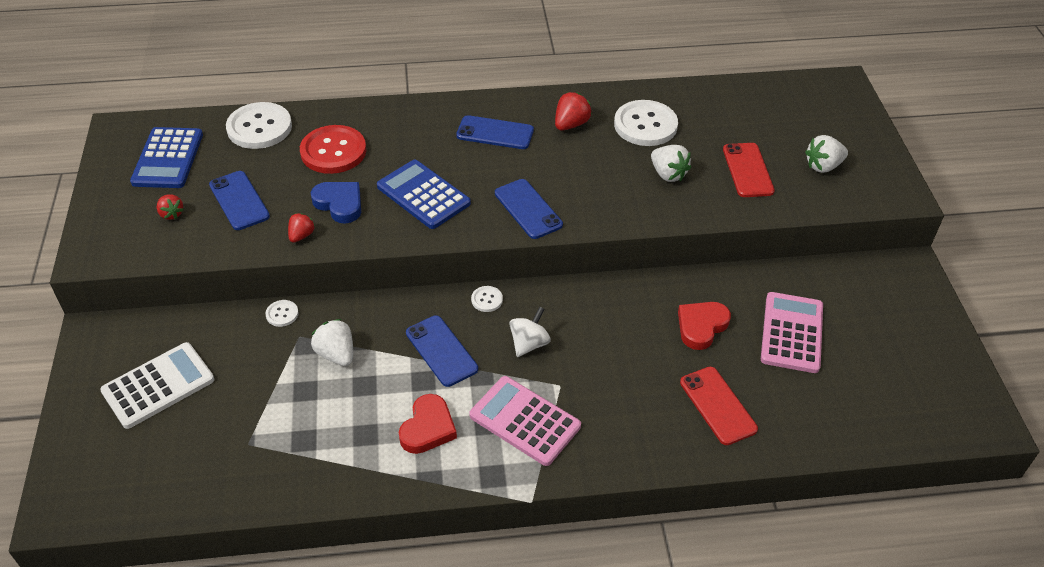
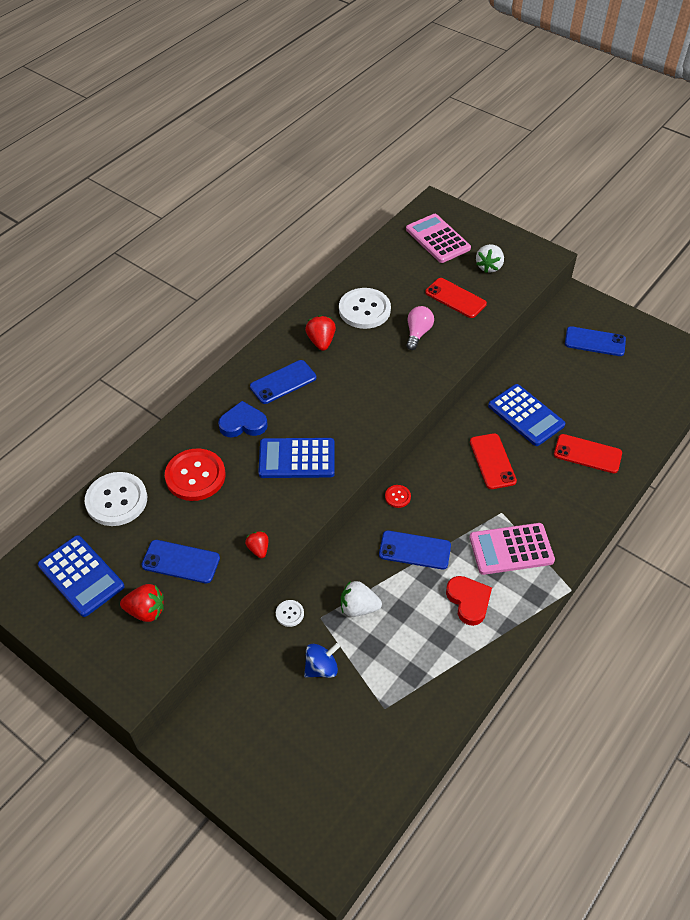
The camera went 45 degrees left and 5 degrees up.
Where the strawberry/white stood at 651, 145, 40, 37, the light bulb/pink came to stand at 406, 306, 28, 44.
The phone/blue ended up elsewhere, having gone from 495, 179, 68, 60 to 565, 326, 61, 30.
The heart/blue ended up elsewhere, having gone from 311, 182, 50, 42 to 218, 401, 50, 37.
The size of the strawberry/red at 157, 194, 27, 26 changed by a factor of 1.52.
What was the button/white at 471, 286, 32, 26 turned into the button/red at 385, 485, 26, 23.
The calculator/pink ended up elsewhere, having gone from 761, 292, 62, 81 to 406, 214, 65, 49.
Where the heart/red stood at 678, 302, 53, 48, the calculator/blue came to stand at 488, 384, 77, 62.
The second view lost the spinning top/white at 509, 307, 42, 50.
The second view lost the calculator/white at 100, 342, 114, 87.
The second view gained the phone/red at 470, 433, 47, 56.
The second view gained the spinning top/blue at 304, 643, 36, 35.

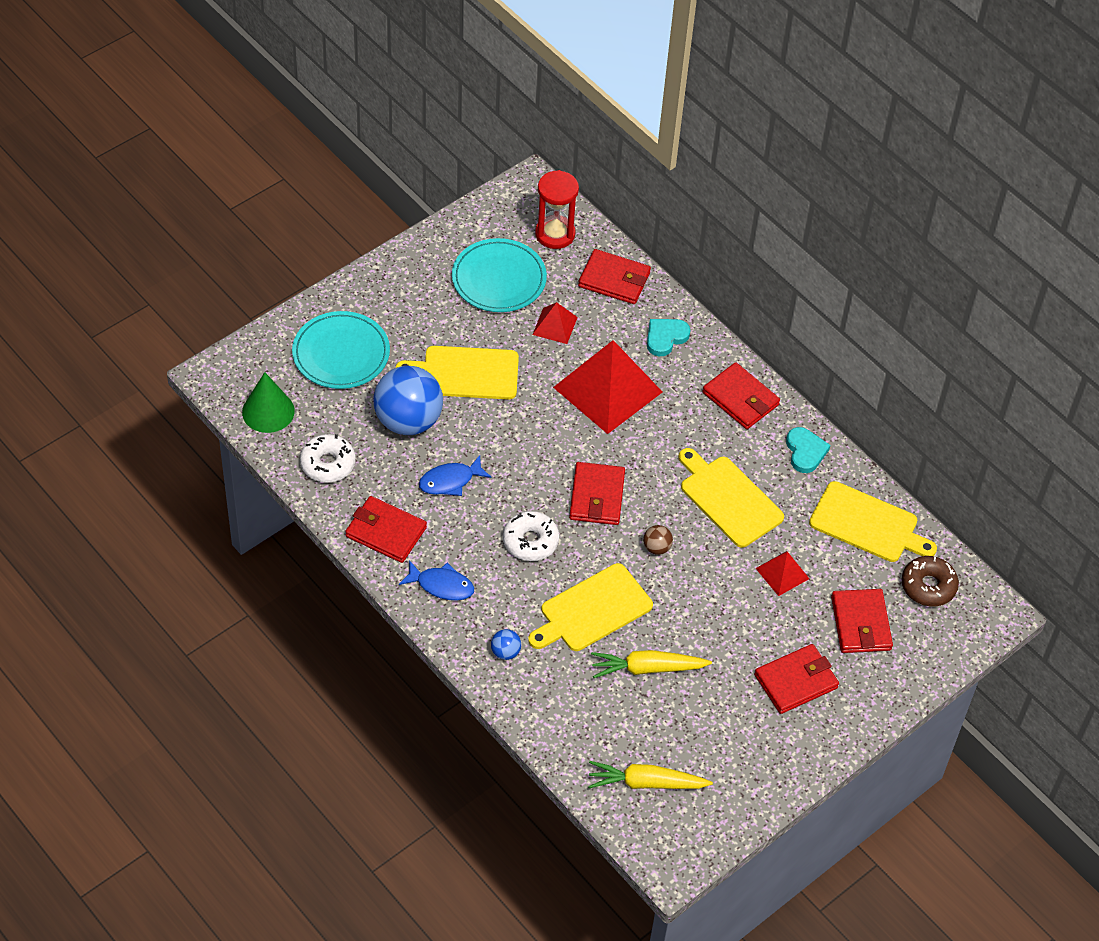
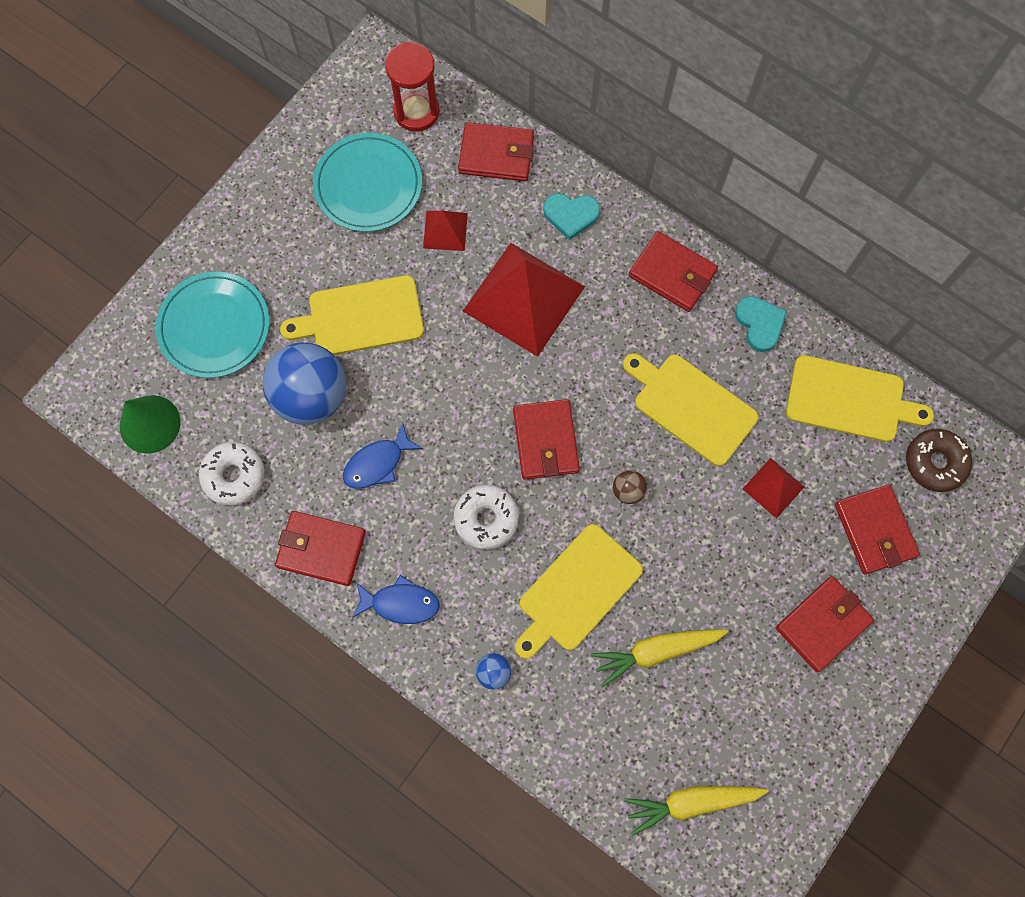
The camera went 10 degrees left and 20 degrees up.
The heart/turquoise at 647, 319, 43, 37 ended up facing another way, 120 degrees counterclockwise from before.

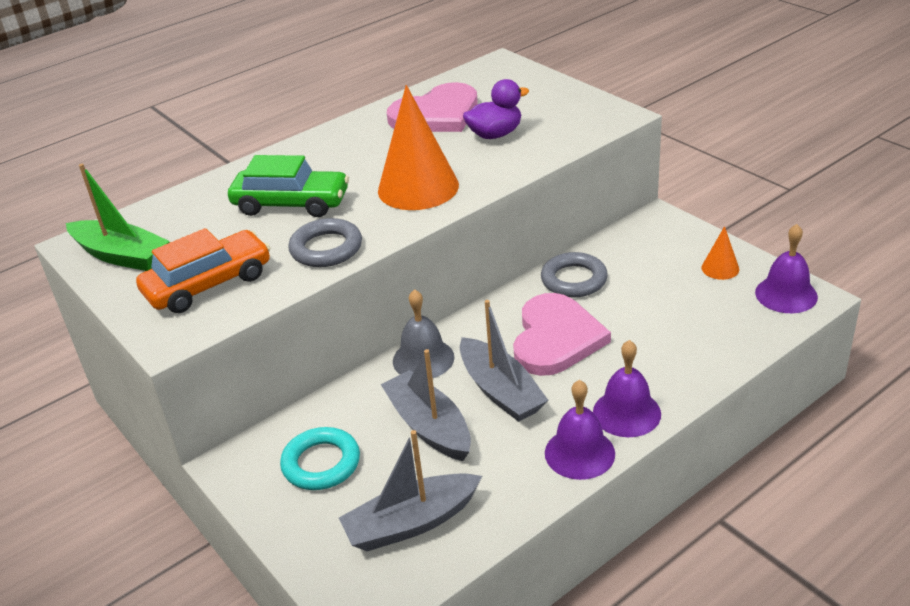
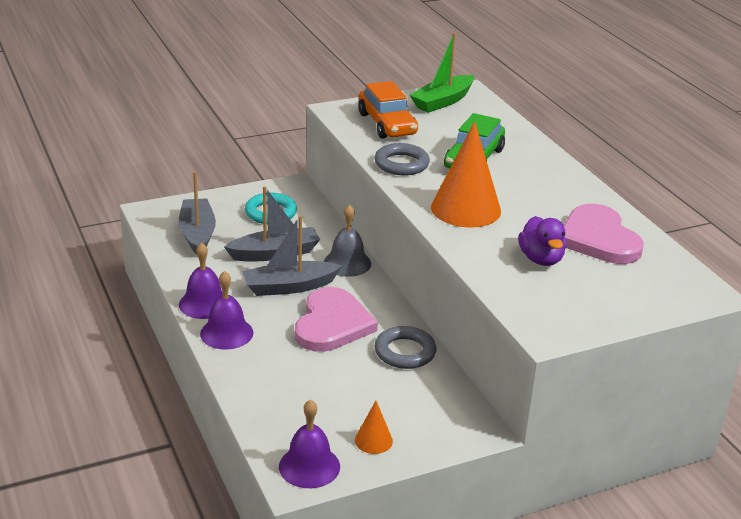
The camera went 100 degrees right and 5 degrees down.
The heart/pink at 513, 293, 98, 83 ended up facing another way, 105 degrees counterclockwise from before.

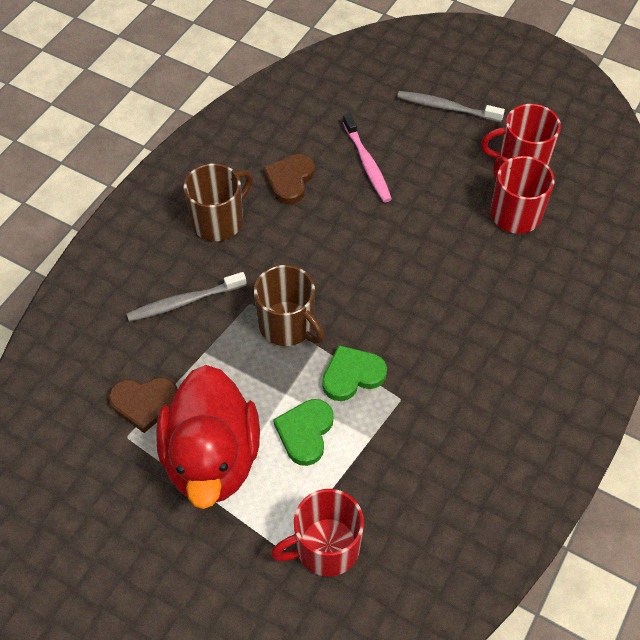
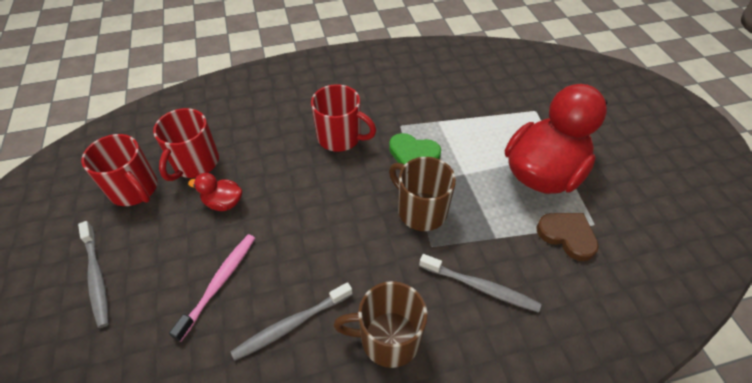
The camera went 135 degrees left and 5 degrees down.
Where the heart/brown stood at 263, 154, 52, 50, the toothbrush/grey came to stand at 231, 282, 122, 79.
The mug/brown at 254, 265, 71, 81 ended up facing another way, 45 degrees counterclockwise from before.
The second view lost the heart/green at 273, 399, 61, 67.
The mug/red ended up elsewhere, having gone from 271, 489, 93, 88 to 311, 84, 65, 68.
The second view gained the duck/red at 188, 173, 54, 38.

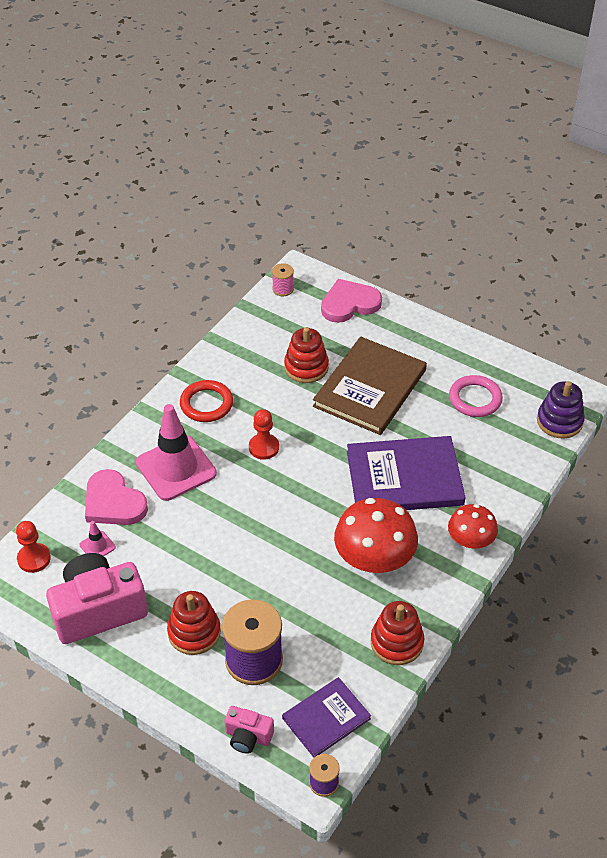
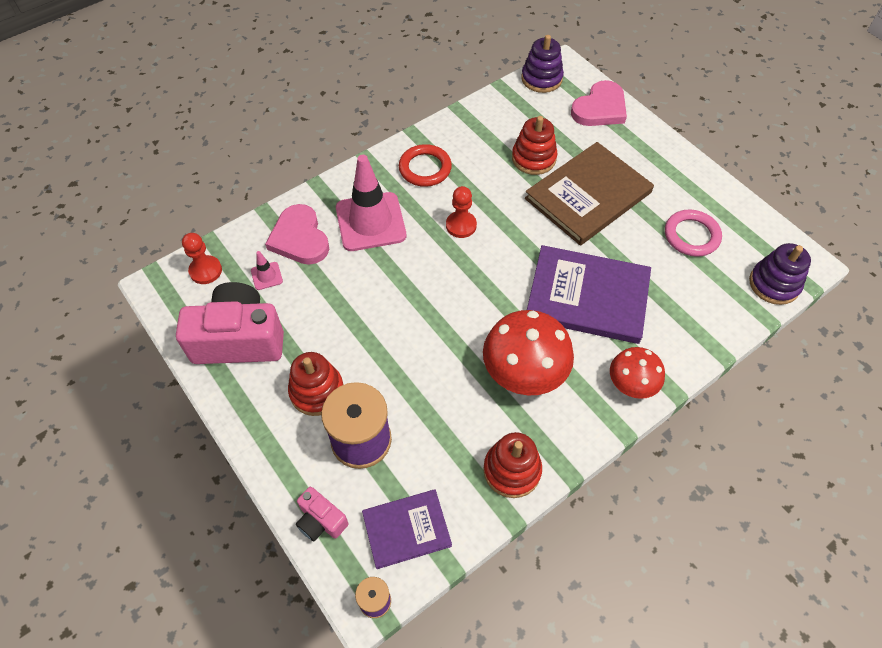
The camera went 20 degrees right and 10 degrees up.
Where the spool/pink stood at 272, 263, 22, 33, the stacking toy/purple came to stand at 521, 35, 43, 58.
The heart/pink at 321, 279, 61, 44 ended up facing another way, 135 degrees clockwise from before.

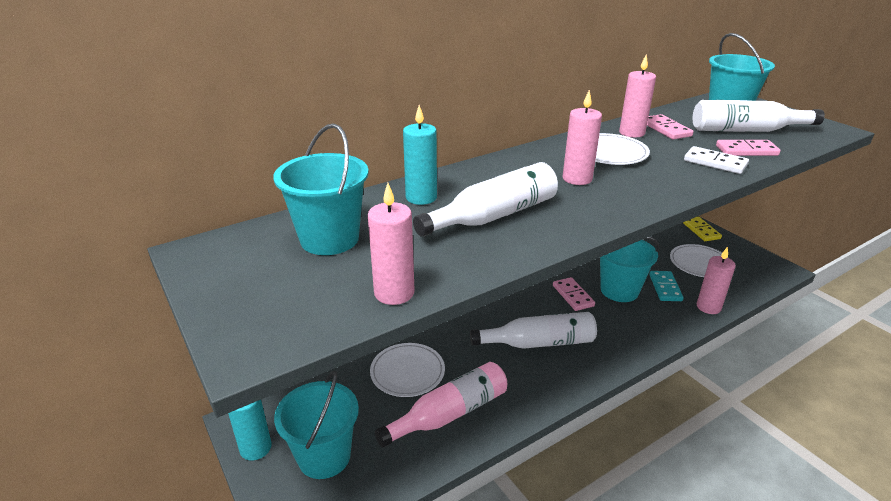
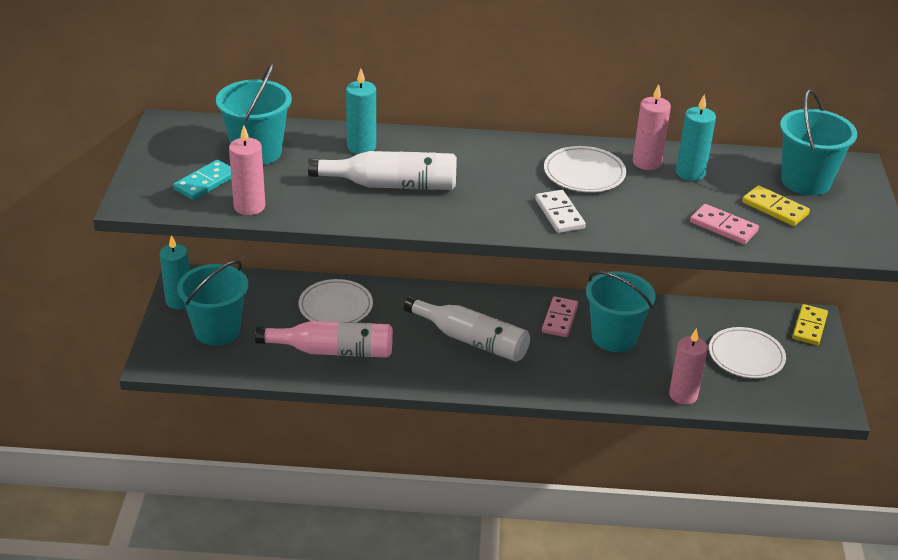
The camera went 35 degrees right and 5 degrees up.
The second view lost the candle/pink at 563, 90, 39, 95.
Where the bottle/white stood at 693, 100, 132, 32, the domino/yellow came to stand at 742, 185, 68, 41.
Where the domino/pink stood at 647, 114, 46, 26, the candle/turquoise came to stand at 676, 94, 40, 87.
The domino/white ended up elsewhere, having gone from 684, 146, 65, 28 to 535, 190, 51, 43.
The domino/turquoise ended up elsewhere, having gone from 649, 271, 35, 30 to 173, 160, 58, 40.

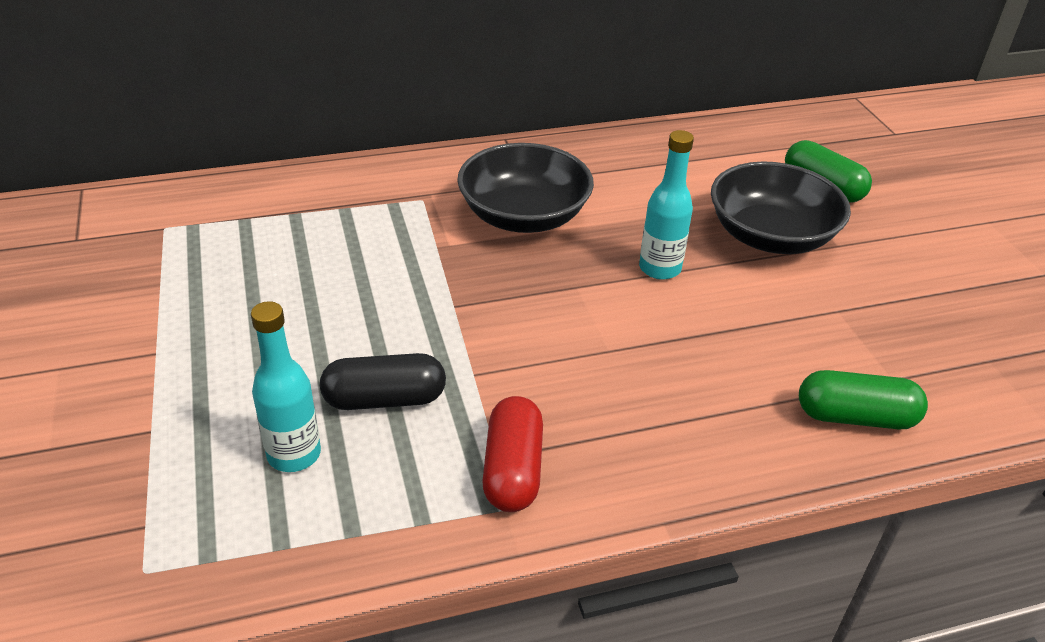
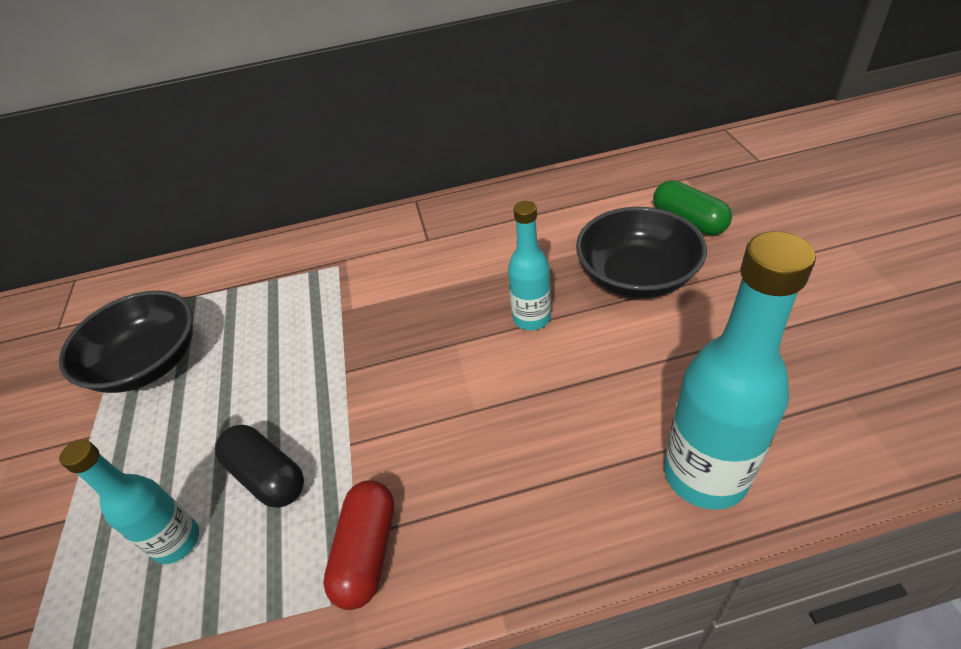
The camera went 10 degrees right and 5 degrees up.
The bowl/black ended up elsewhere, having gone from 457, 143, 137, 90 to 59, 291, 134, 102.
The capsule/black at 320, 353, 126, 57 ended up facing another way, 45 degrees clockwise from before.
Where the capsule/green stood at 799, 370, 129, 59, the bottle/turquoise came to stand at 664, 231, 152, 279.

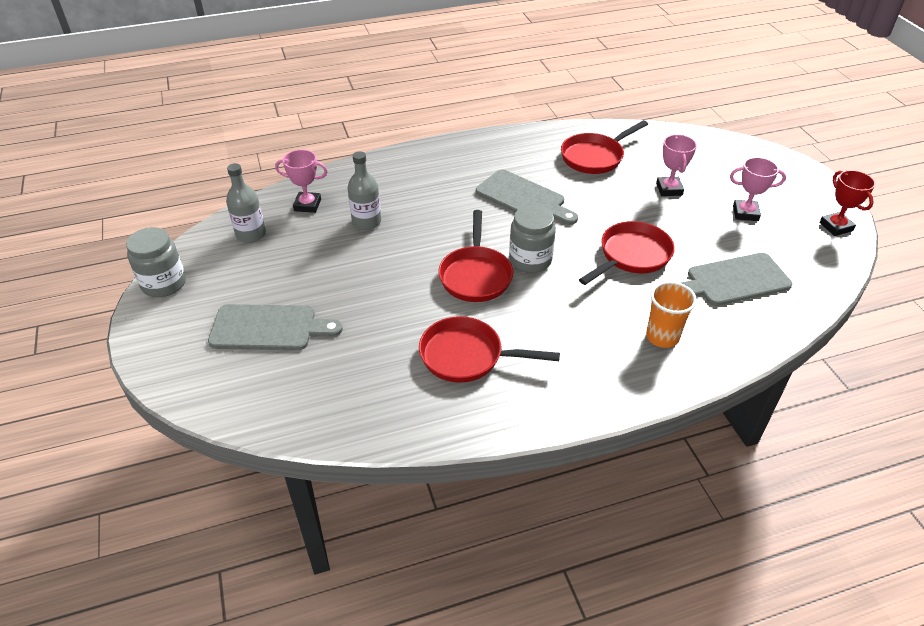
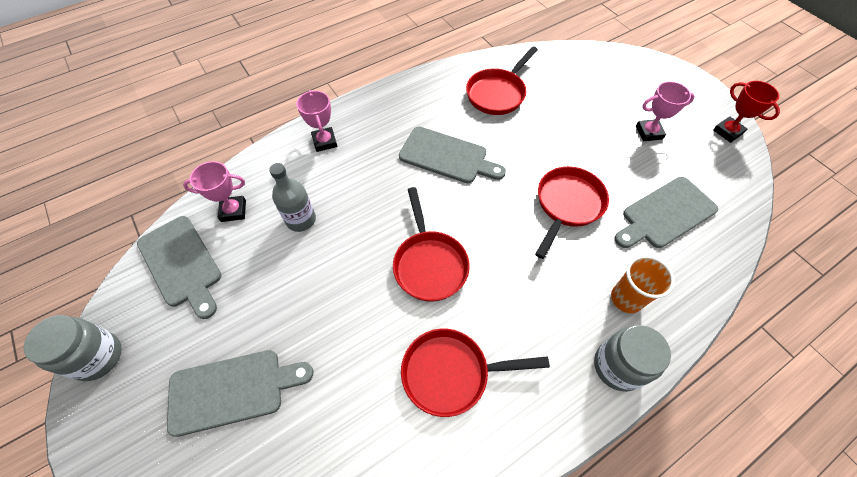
The camera went 15 degrees left and 15 degrees up.
The trophy/pink ended up elsewhere, having gone from 656, 134, 41, 62 to 296, 90, 41, 62.
Where the bottle/grey stood at 226, 163, 40, 80, the cutting board/grey came to stand at 137, 216, 84, 103.
The jar/grey ended up elsewhere, having gone from 509, 205, 47, 68 to 594, 325, 77, 67.

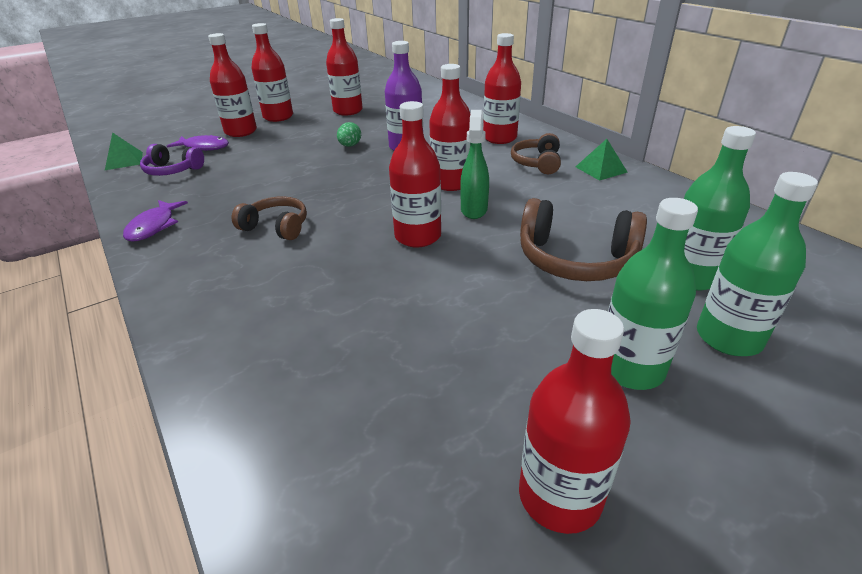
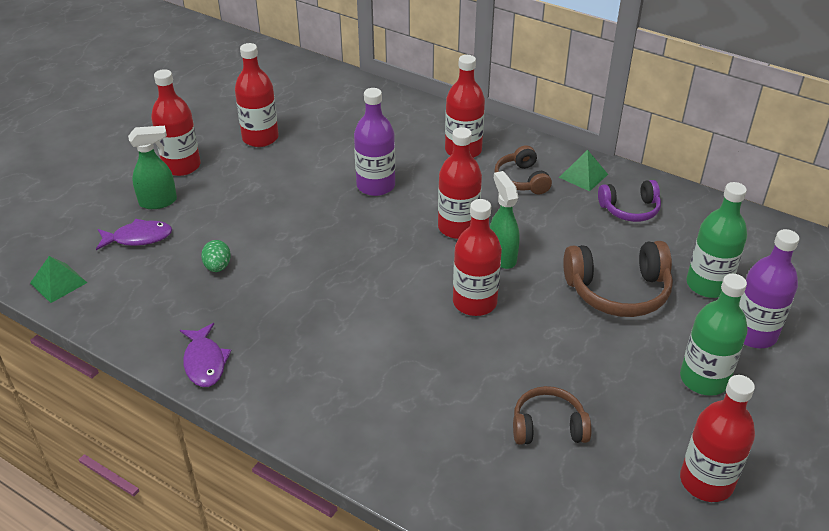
The camera went 25 degrees left and 5 degrees up.
Where the bottle/red stood at 208, 33, 49, 104, the spray bottle/green came to stand at 128, 126, 49, 83.
The egg/green ended up elsewhere, having gone from 337, 122, 24, 25 to 201, 240, 30, 32.
The headphones/purple ended up elsewhere, having gone from 140, 144, 64, 32 to 598, 180, 63, 42.
What was the bottle/green at 697, 172, 121, 184 turned into the bottle/purple at 739, 229, 60, 119.
The headphones/brown ended up elsewhere, having gone from 232, 196, 75, 44 to 513, 386, 79, 59.

